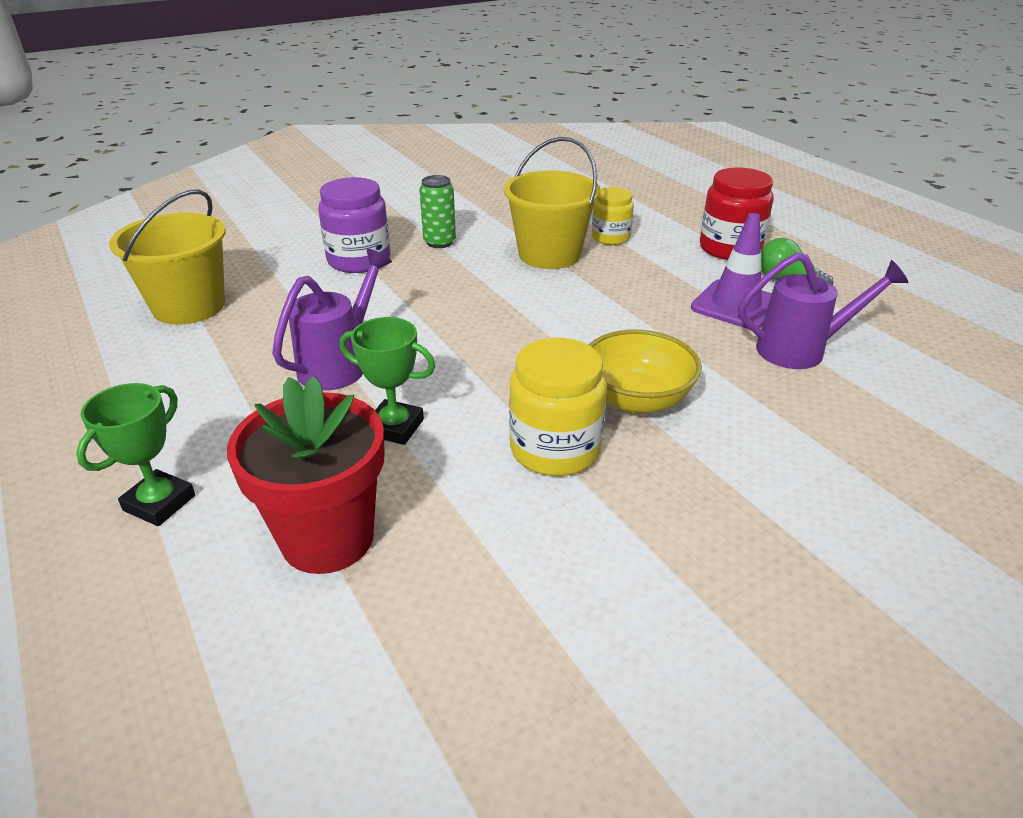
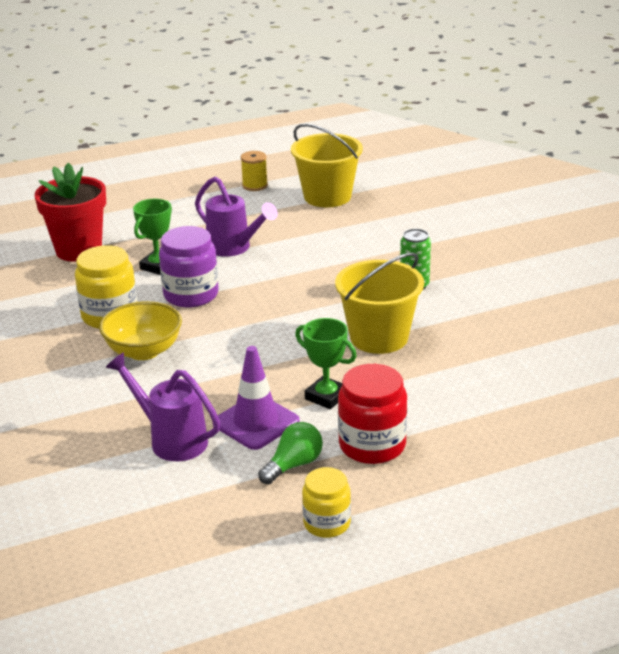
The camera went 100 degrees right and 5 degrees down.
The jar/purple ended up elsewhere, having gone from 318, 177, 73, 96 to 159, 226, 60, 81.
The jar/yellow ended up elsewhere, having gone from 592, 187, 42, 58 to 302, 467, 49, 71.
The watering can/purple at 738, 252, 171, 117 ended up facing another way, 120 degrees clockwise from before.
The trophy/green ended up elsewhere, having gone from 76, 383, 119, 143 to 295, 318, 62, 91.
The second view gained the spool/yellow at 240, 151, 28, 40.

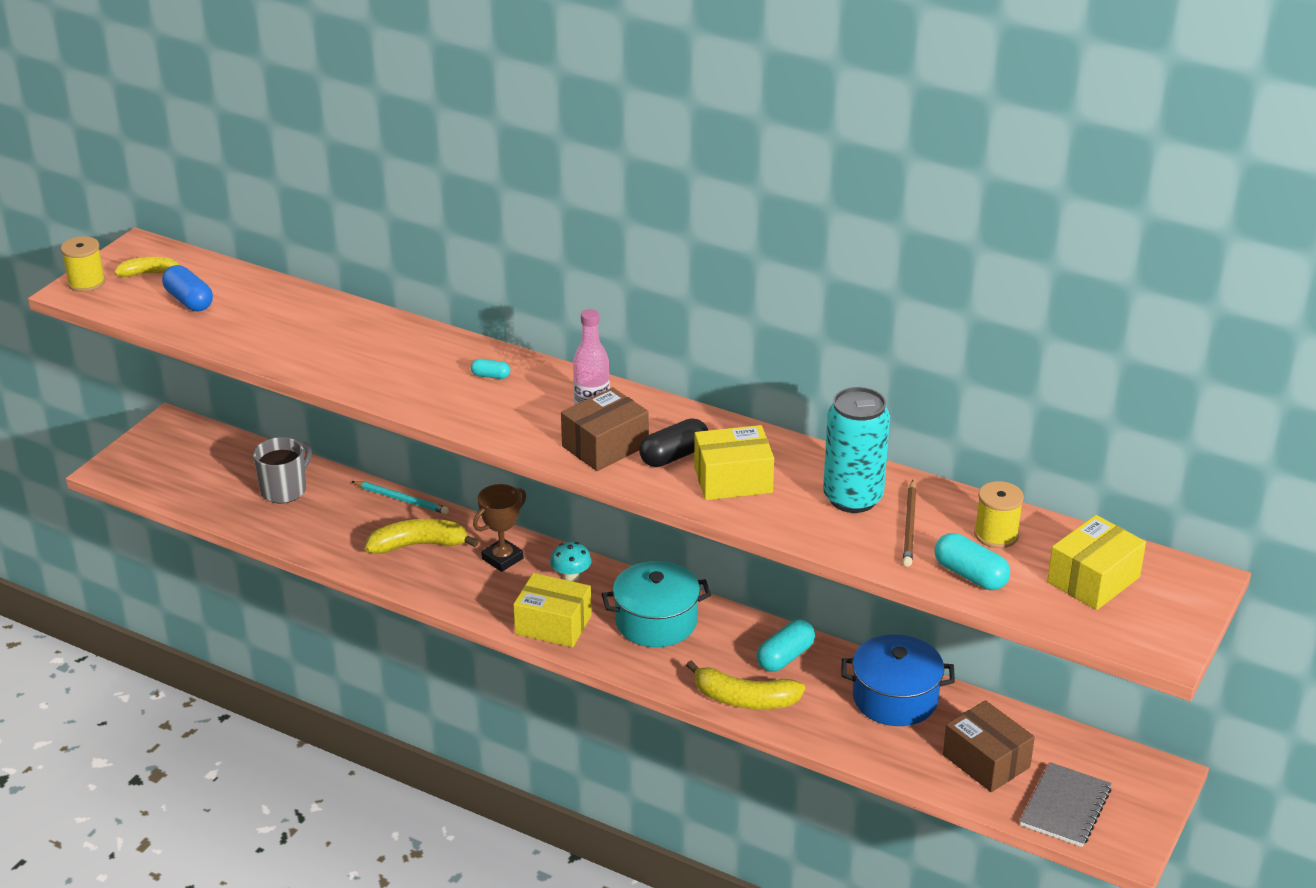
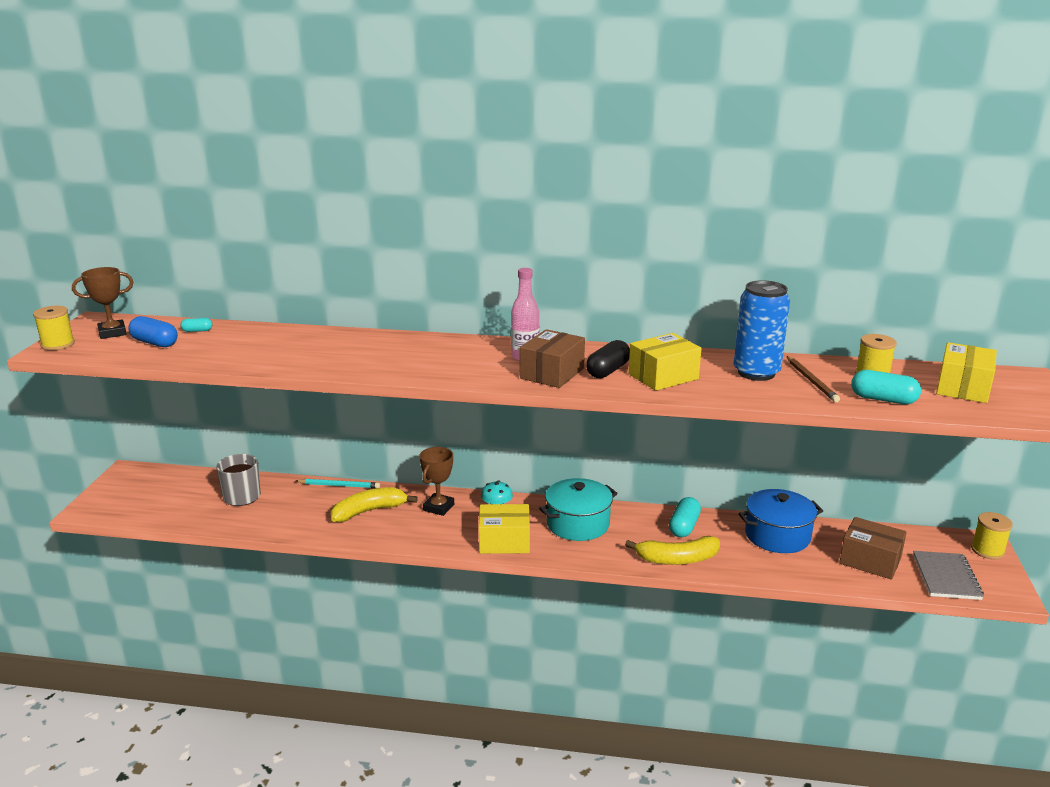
The camera went 20 degrees left and 10 degrees down.
Where the banana/yellow stood at 114, 257, 65, 20, the trophy/brown came to stand at 72, 267, 62, 72.
The capsule/turquoise ended up elsewhere, having gone from 471, 359, 39, 20 to 180, 318, 32, 14.
What was the can/turquoise at 823, 387, 67, 126 turned into the can/blue at 734, 280, 56, 101.
The second view gained the spool/yellow at 971, 512, 42, 48.

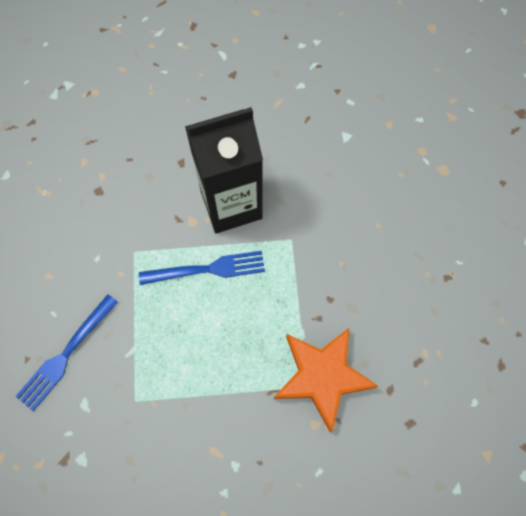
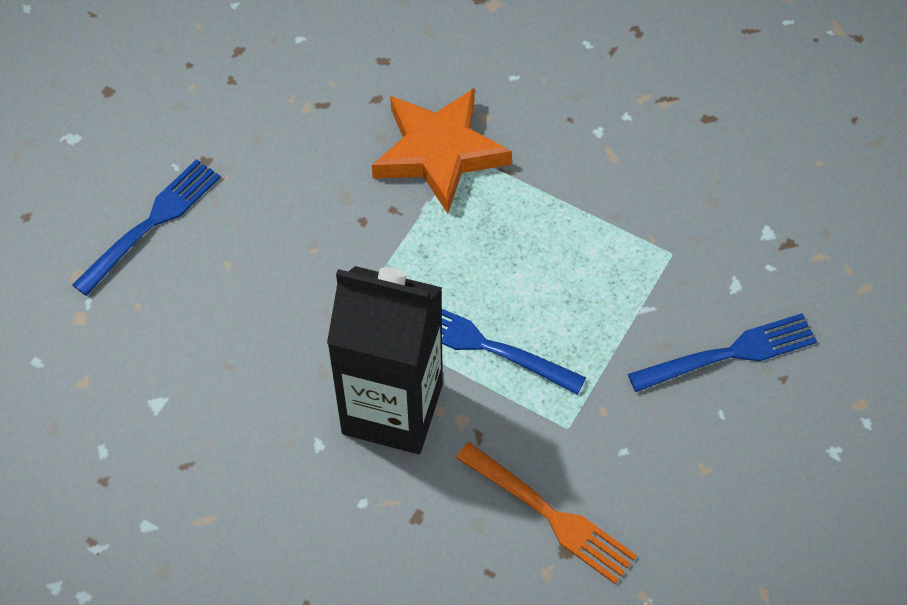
The camera went 145 degrees left and 10 degrees down.
The second view gained the fork/blue at 72, 159, 149, 137.
The second view gained the fork/orange at 456, 442, 181, 142.

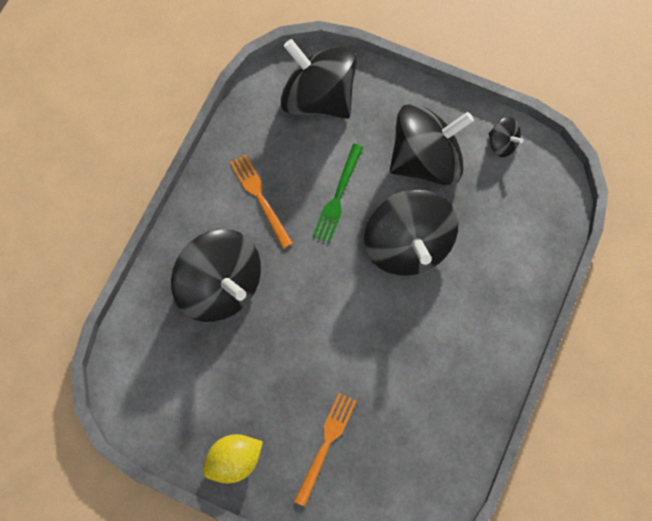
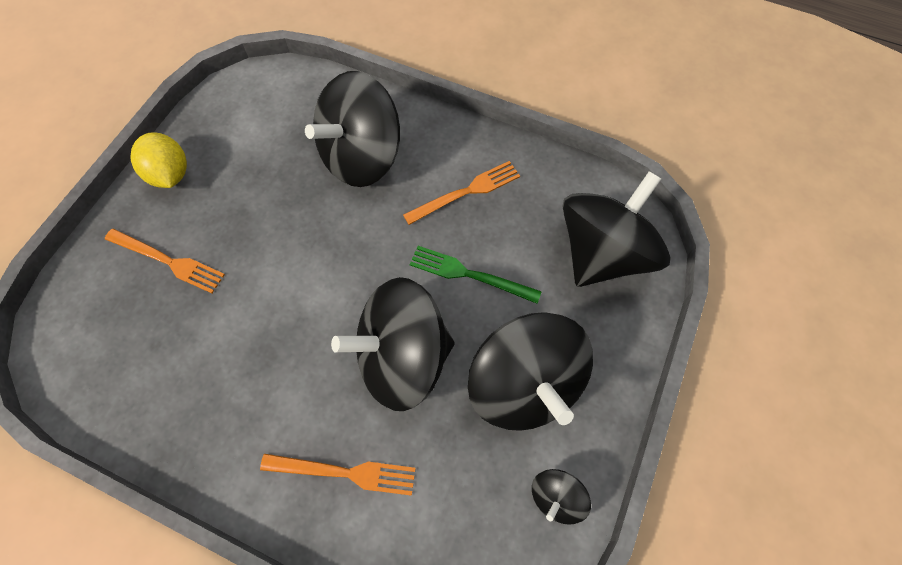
The camera went 90 degrees right and 5 degrees down.
The second view gained the fork/orange at 260, 454, 156, 42.

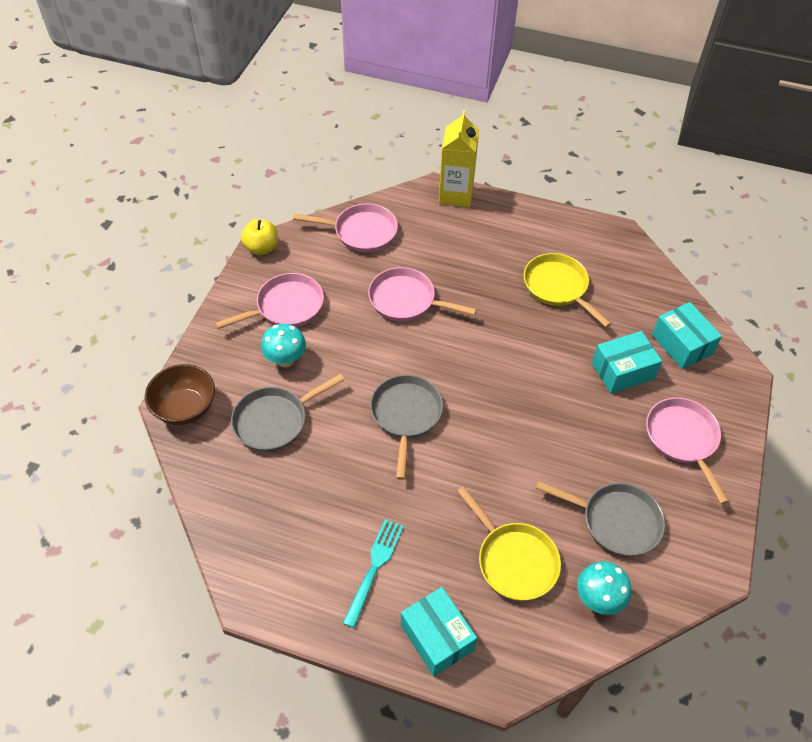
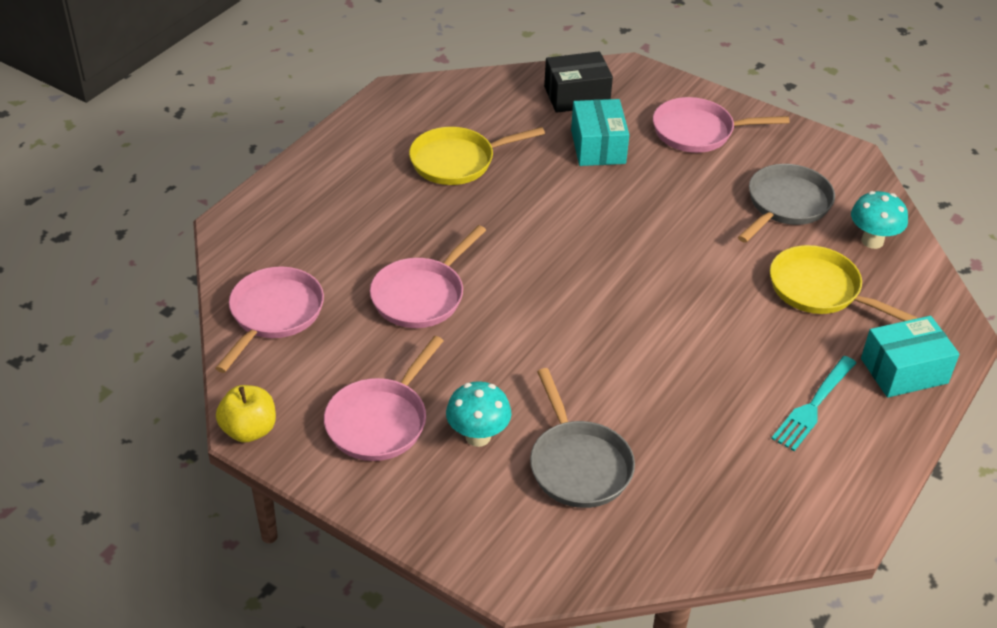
The camera went 75 degrees left and 10 degrees down.
The second view lost the carton/yellow at 439, 110, 40, 97.
The pan/pink at 215, 273, 109, 56 ended up facing another way, 135 degrees counterclockwise from before.
What was the box/turquoise at 652, 302, 70, 67 turned into the box/black at 544, 51, 69, 62.
The second view lost the bowl/brown at 145, 364, 70, 61.
The second view lost the pan/grey at 370, 375, 73, 105.
The pan/yellow at 457, 486, 104, 115 ended up facing another way, 120 degrees counterclockwise from before.
The fork/turquoise at 343, 519, 61, 109 ended up facing another way, 90 degrees counterclockwise from before.

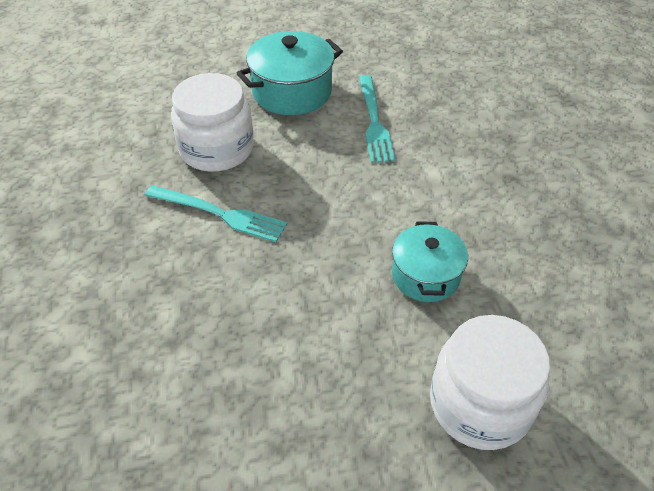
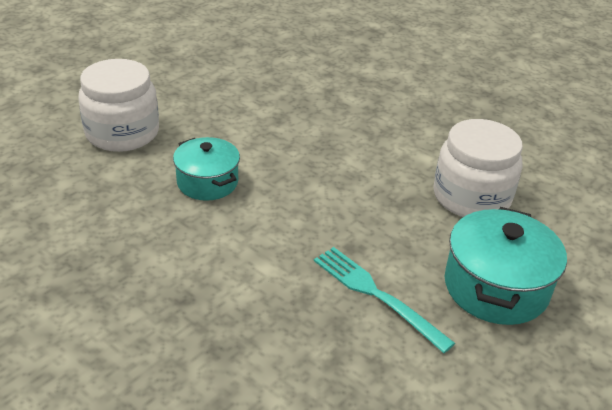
The camera went 140 degrees right and 10 degrees down.
The second view lost the fork/turquoise at 145, 185, 142, 57.

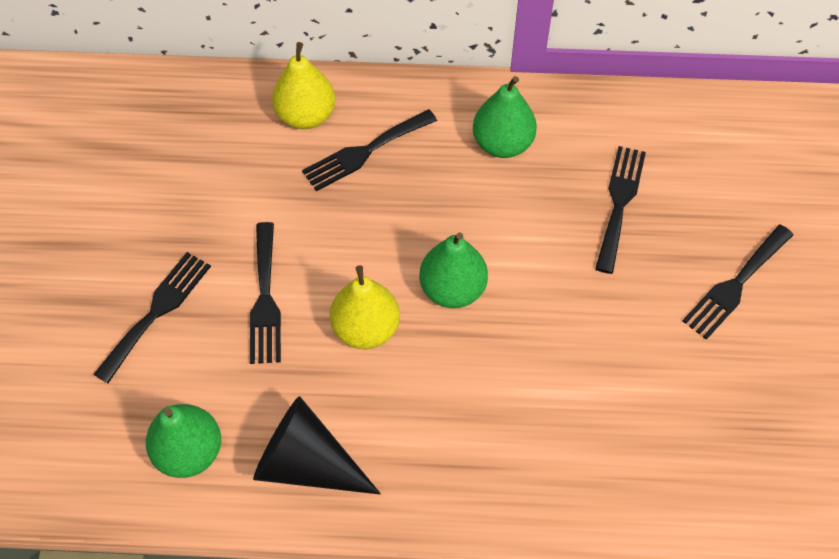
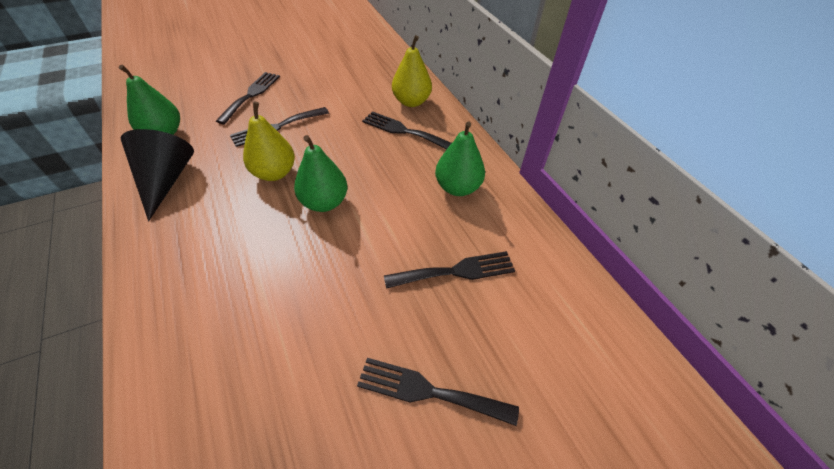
The camera went 60 degrees right and 10 degrees down.
The fork/black at 93, 252, 118, 131 ended up facing another way, 75 degrees counterclockwise from before.

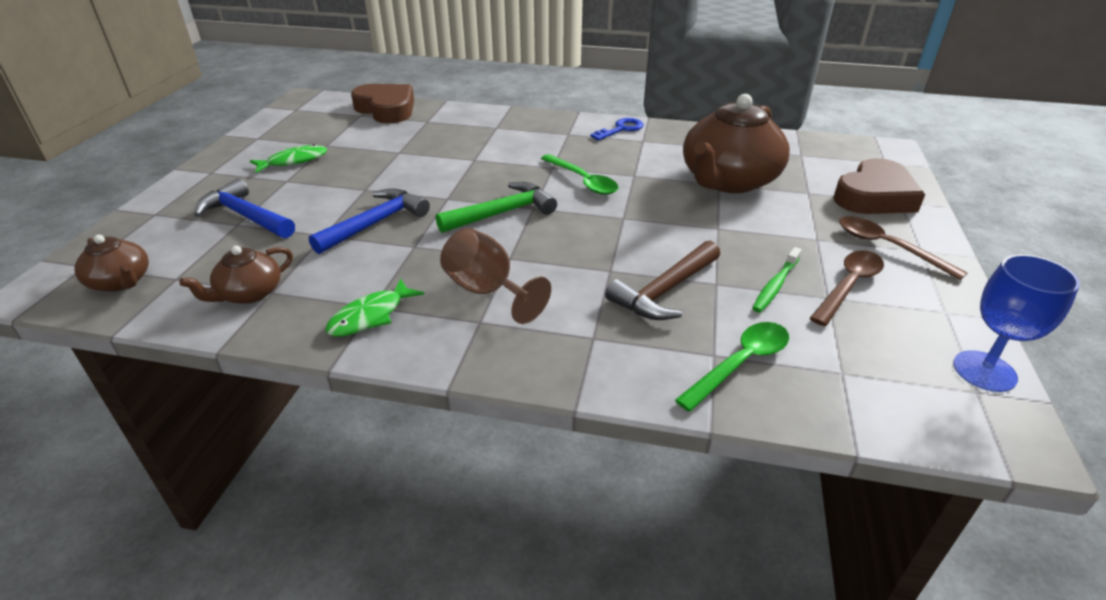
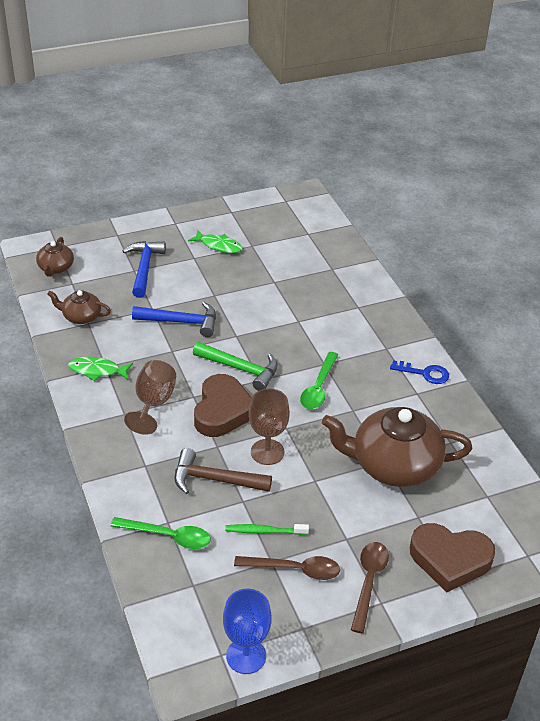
The camera went 55 degrees right and 5 degrees up.
The heart/brown ended up elsewhere, having gone from 351, 84, 63, 39 to 194, 374, 58, 63.
The second view gained the goblet/brown at 249, 388, 41, 77.

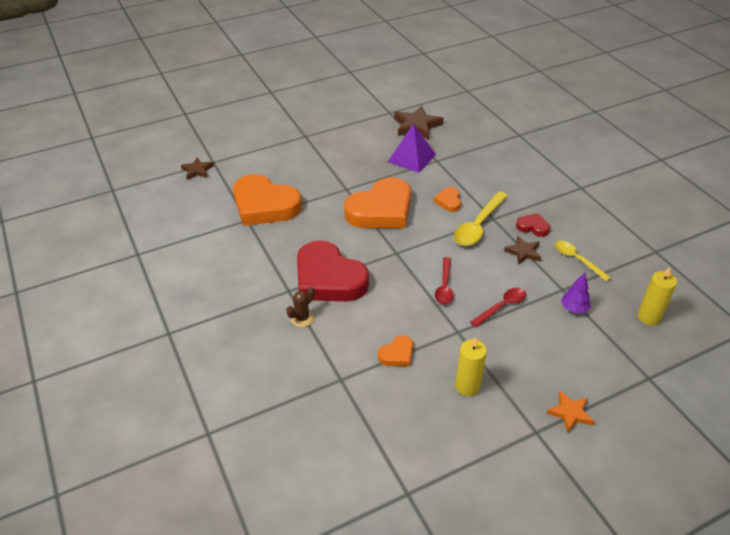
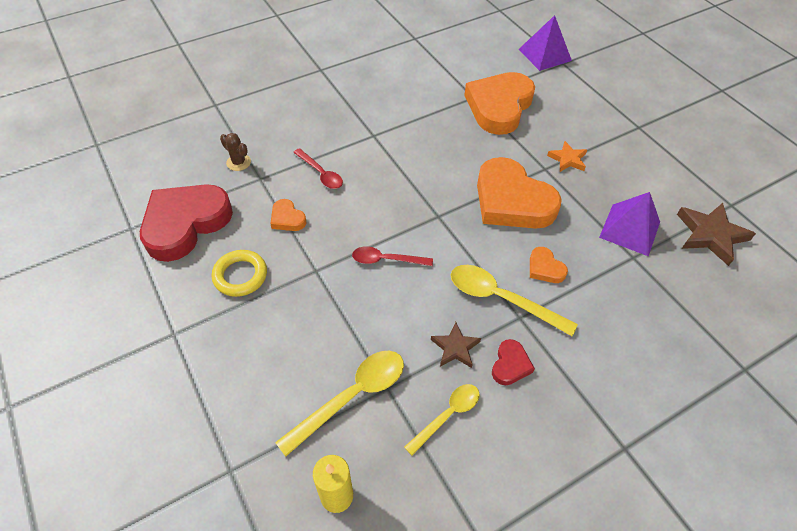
The camera went 85 degrees right and 10 degrees up.
Where the star/brown stood at 181, 157, 33, 23, the pyramid/purple came to stand at 518, 15, 54, 56.
The heart/orange at 434, 187, 27, 25 ended up facing another way, 120 degrees counterclockwise from before.
The heart/red ended up elsewhere, having gone from 297, 241, 72, 60 to 140, 184, 93, 78.
Where the tree/purple stood at 561, 273, 30, 40, the spoon/yellow came to stand at 275, 351, 129, 106.
The cactus/brown ended up elsewhere, having gone from 286, 287, 29, 40 to 220, 133, 31, 38.
The spoon/red ended up elsewhere, having gone from 470, 288, 56, 39 to 293, 148, 50, 41.
Where the candle/yellow stood at 455, 337, 32, 59, the ring/yellow came to stand at 212, 250, 55, 47.
The star/orange ended up elsewhere, having gone from 546, 391, 49, 41 to 547, 141, 40, 31.

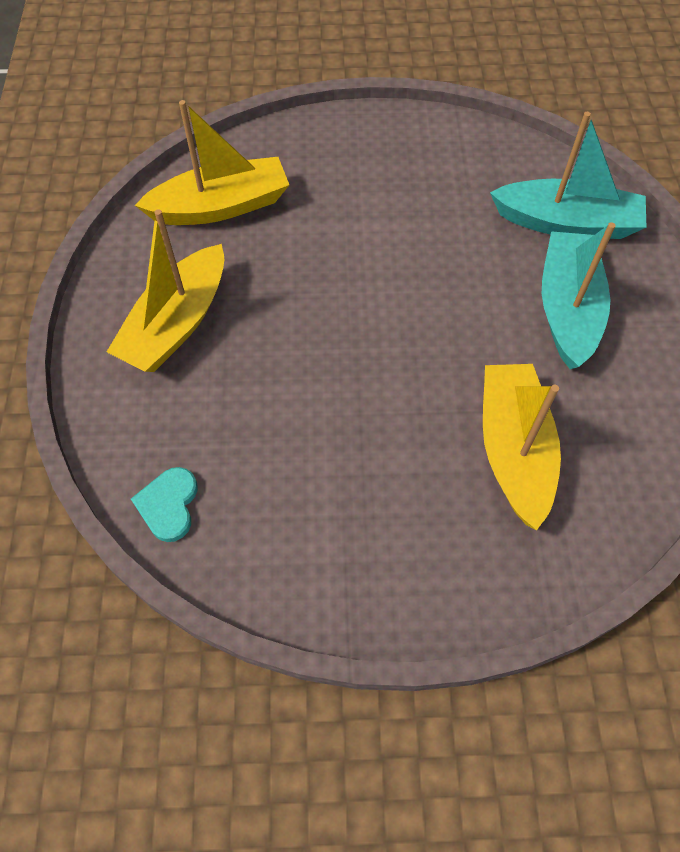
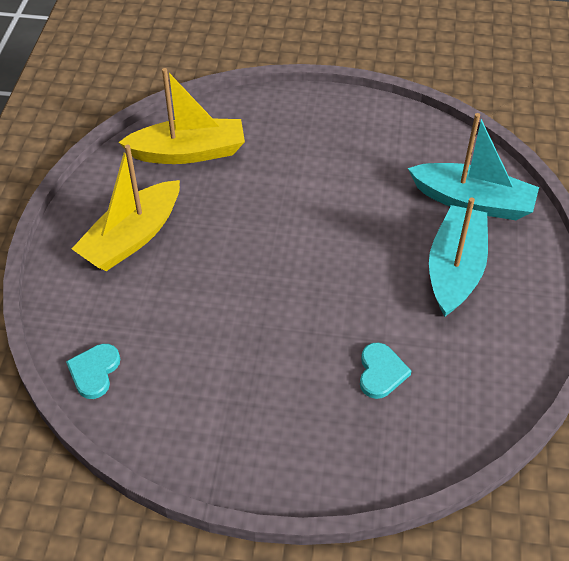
The camera went 10 degrees right and 10 degrees down.
Where the boat/yellow stood at 483, 364, 78, 166, the heart/turquoise came to stand at 360, 343, 51, 56.

